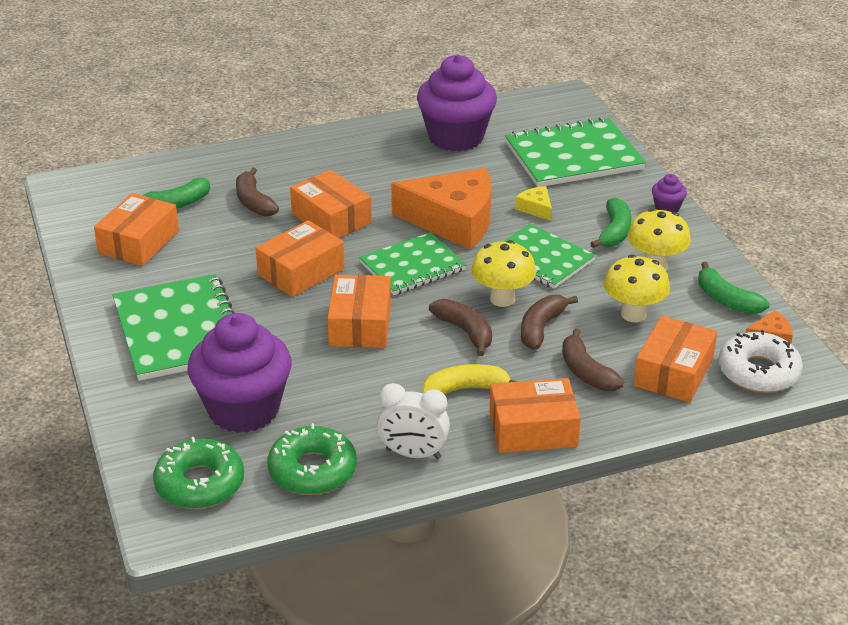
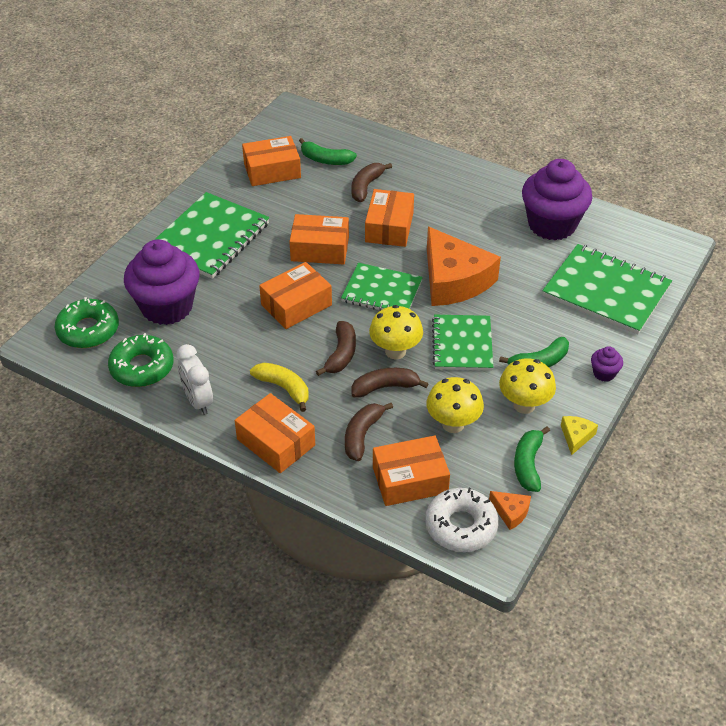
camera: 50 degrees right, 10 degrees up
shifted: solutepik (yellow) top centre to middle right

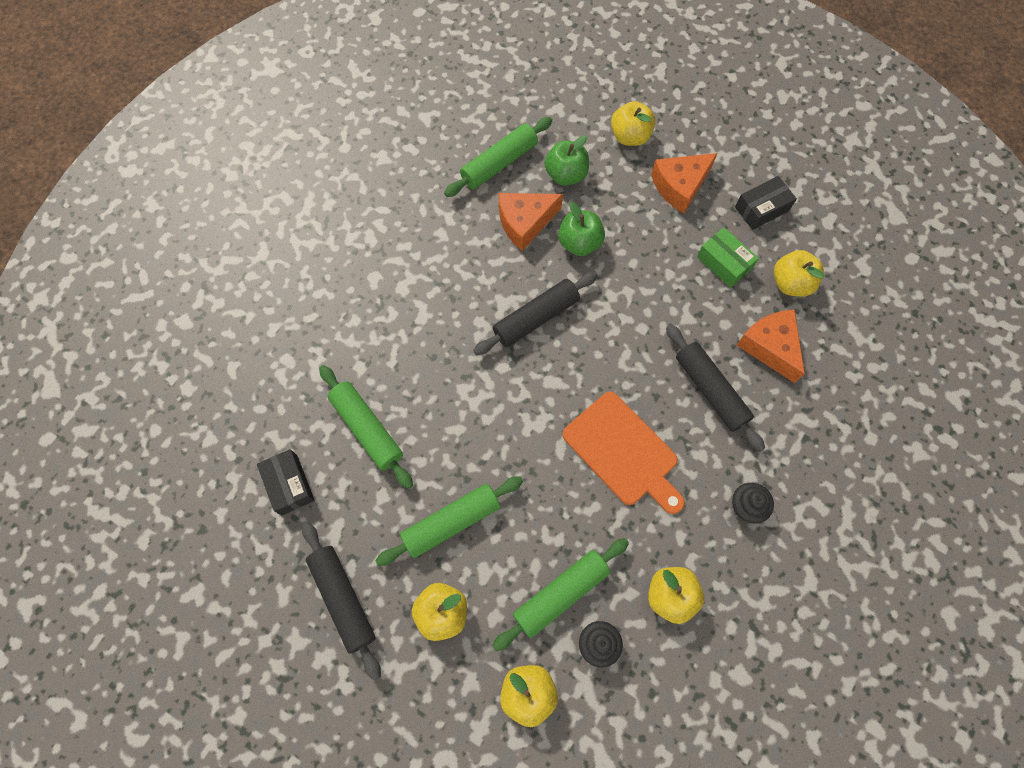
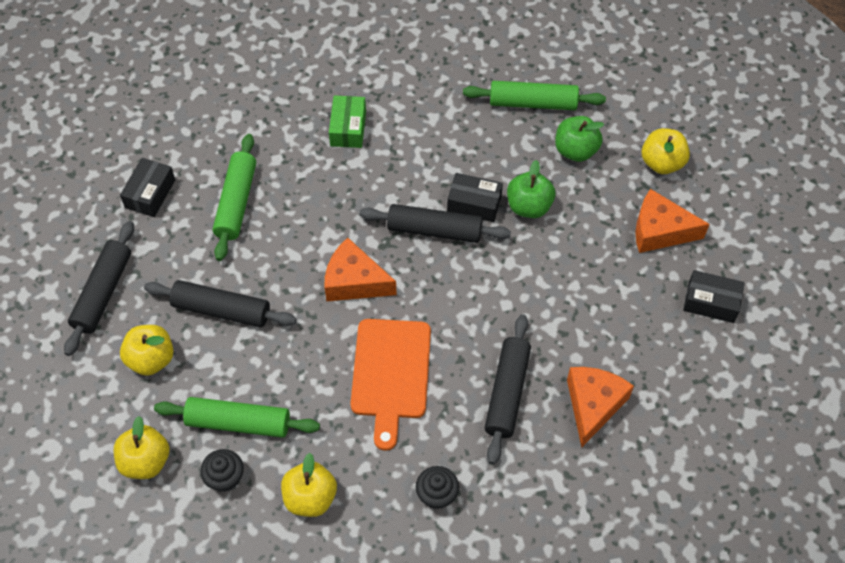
camera: 45 degrees right, 10 degrees down
gone: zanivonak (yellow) (no. 5 from left) middle right
new: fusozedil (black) (no. 2 from left) centre
shifted: solutepik (orange) (no. 1 from left) top centre to centre; fusozedil (green) middle right to top centre
repainted: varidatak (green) (no. 2 from left) bottom centre to varidatak (black) (no. 2 from left) middle left

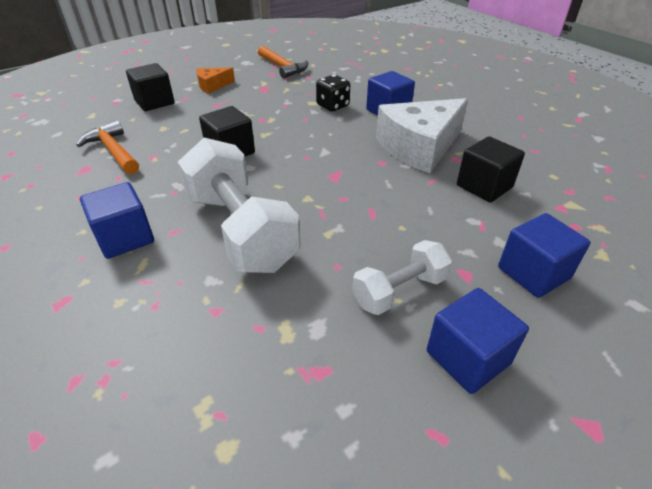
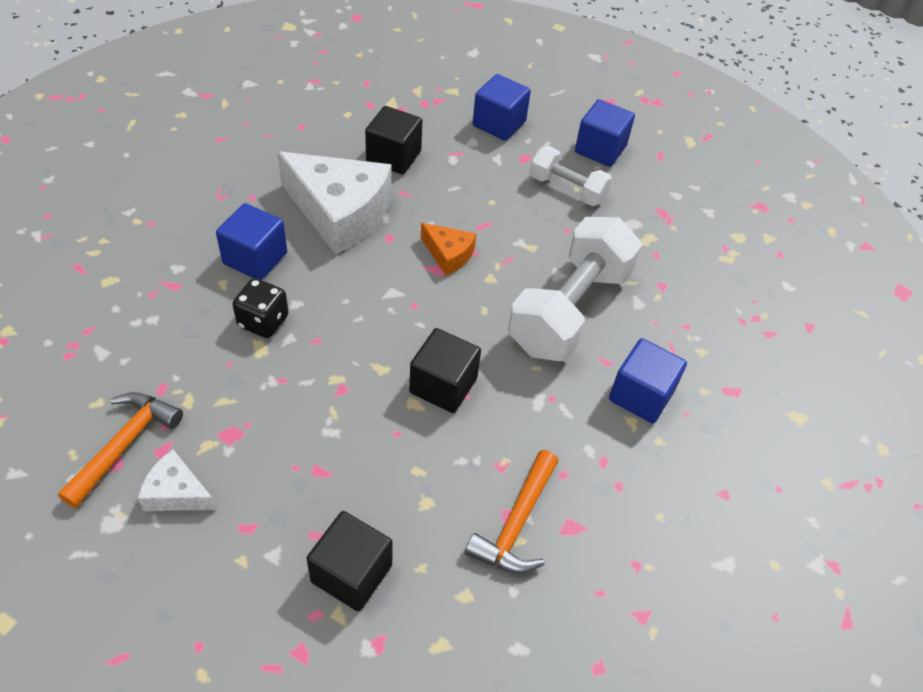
camera: 120 degrees left, 10 degrees up
new: solutepik (white) (no. 1 from left) bottom left
shifted: solutepik (orange) top left to centre

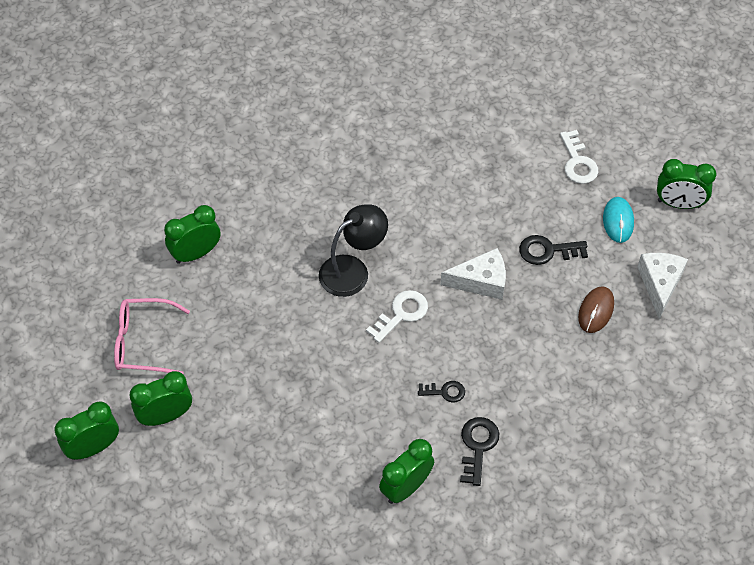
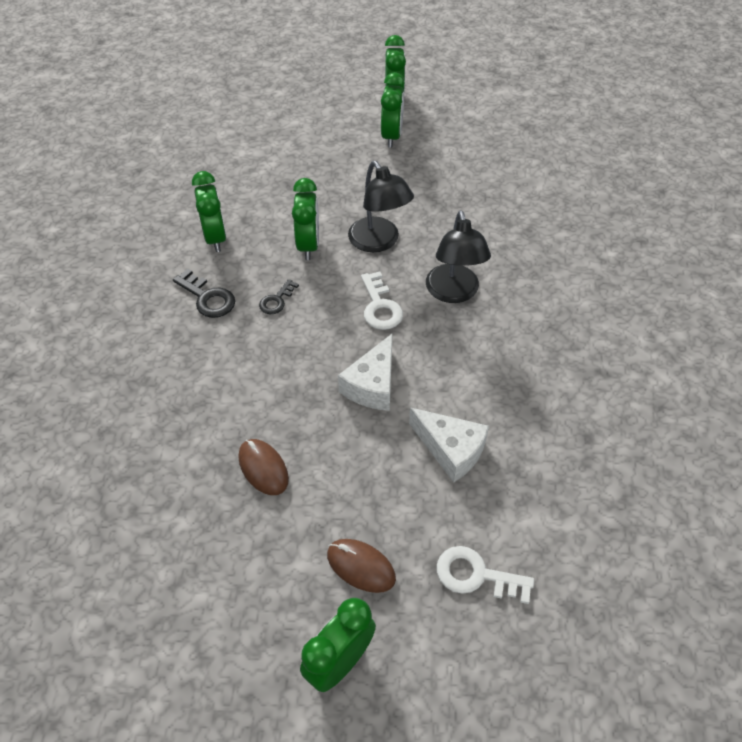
camera: 120 degrees right, 5 degrees down
gone: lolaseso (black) (no. 3 from left) middle right; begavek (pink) middle left
new: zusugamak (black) (no. 1 from left) top centre
shifted: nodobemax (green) (no. 3 from left in the first image) middle left to nodobemax (green) (no. 2 from left) top centre; solutepik (white) (no. 2 from left) middle right to centre
repainted: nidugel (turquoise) middle right to nidugel (brown) (no. 2 from left) bottom centre

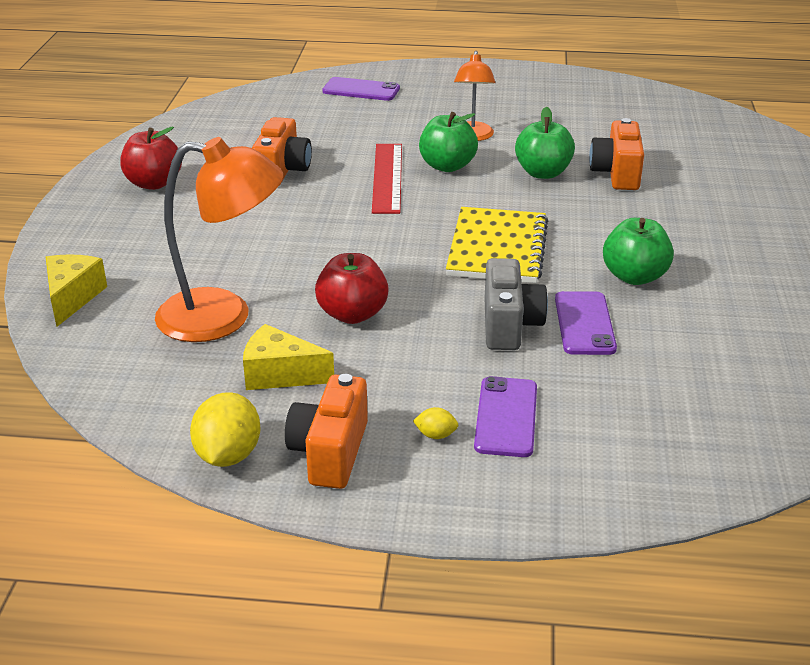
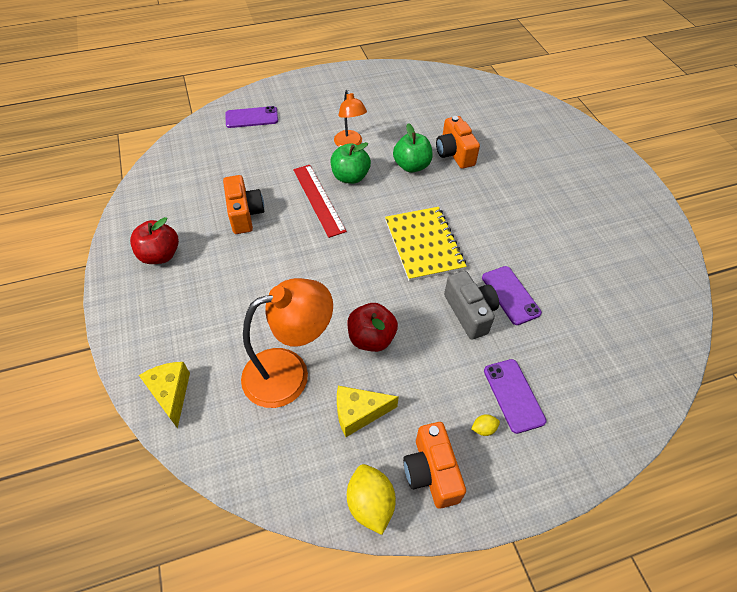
camera: 25 degrees left, 20 degrees up
gone: zanivonak (green) (no. 3 from left) middle right

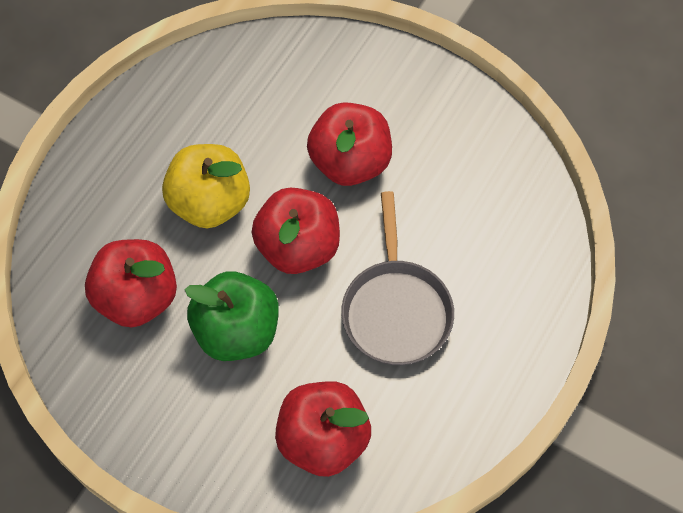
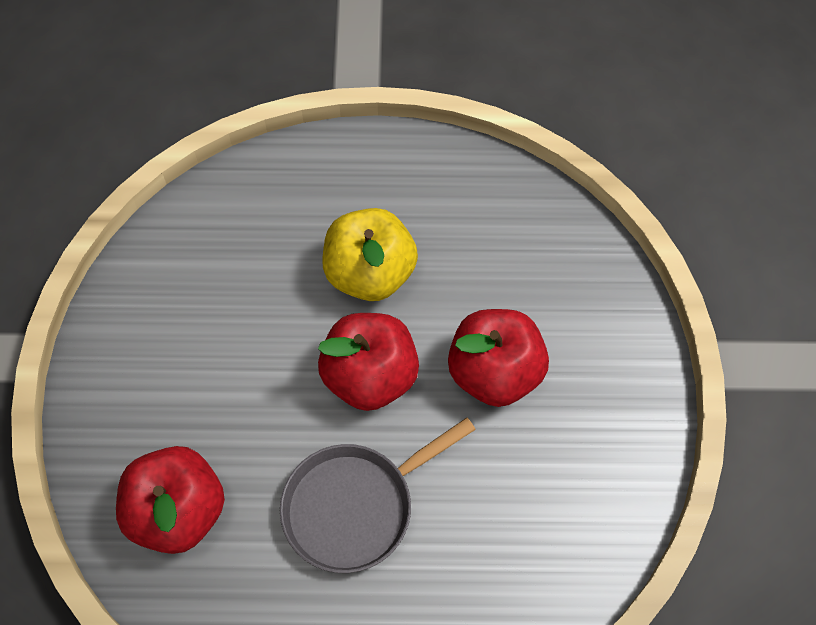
camera: 60 degrees right, 0 degrees up
gone: zanivonak (red) (no. 1 from left) middle left; zanivonak (green) centre

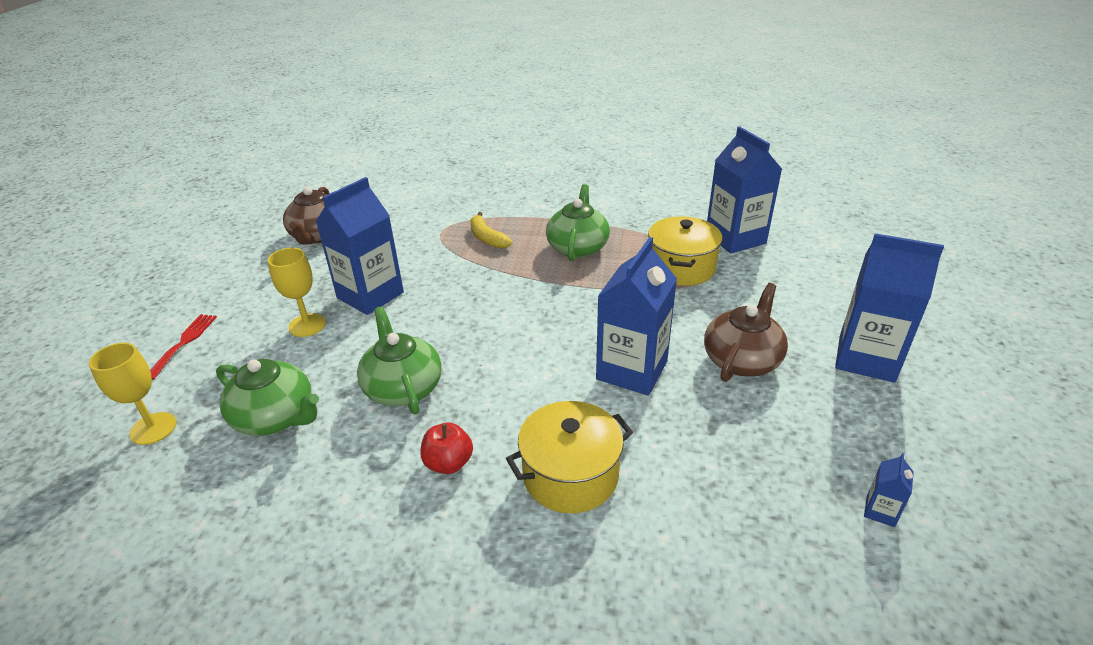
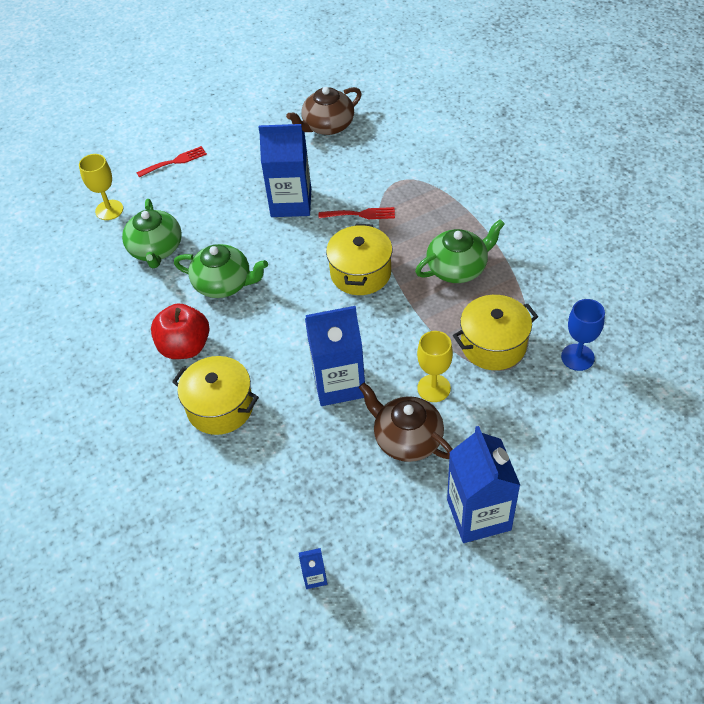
camera: 55 degrees right, 15 degrees up
gone: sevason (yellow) centre
new: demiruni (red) (no. 2 from left) top centre; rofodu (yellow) (no. 2 from left) centre
shifted: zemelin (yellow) (no. 2 from left) middle left to centre
swapped: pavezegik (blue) (no. 3 from left) top right to zemelin (blue) middle right
rotated: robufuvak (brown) (no. 2 from left) middle right = centre 135 degrees counterclockwise; robufuvak (green) (no. 2 from left) centre = middle left 75 degrees clockwise
scaled: zanivonak (red) bottom centre = middle left x1.61

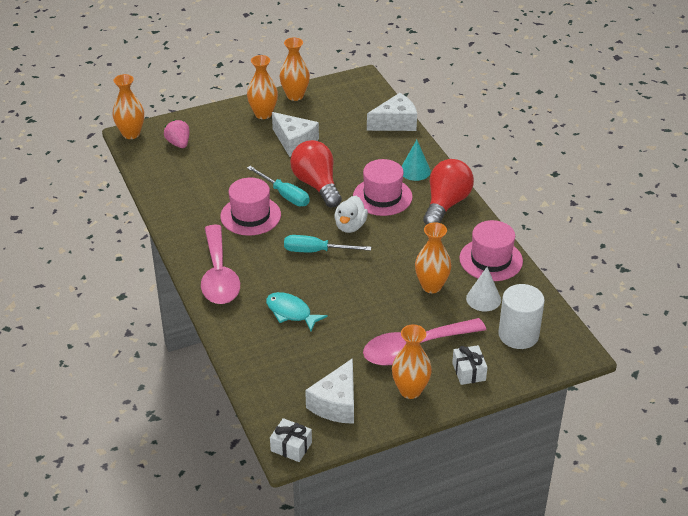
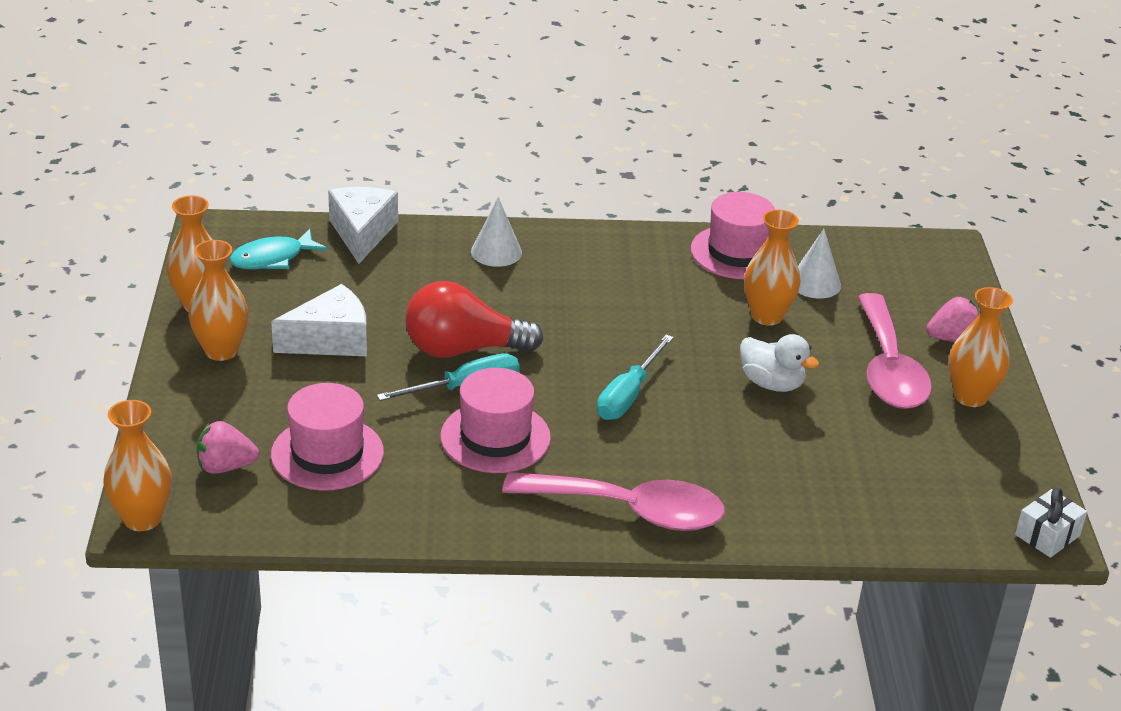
camera: 70 degrees left, 5 degrees down
gone: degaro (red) (no. 2 from left) centre; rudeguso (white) middle right; solutepik (white) (no. 2 from left) bottom centre
shifted: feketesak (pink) (no. 2 from left in the first image) centre to feketesak (pink) (no. 1 from left) middle left; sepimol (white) centre to middle right; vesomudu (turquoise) centre to middle left
swapped: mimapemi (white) (no. 2 from left) bottom right to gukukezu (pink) (no. 2 from left) middle right
repainted: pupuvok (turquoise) top centre to pupuvok (white) (no. 1 from left) top centre

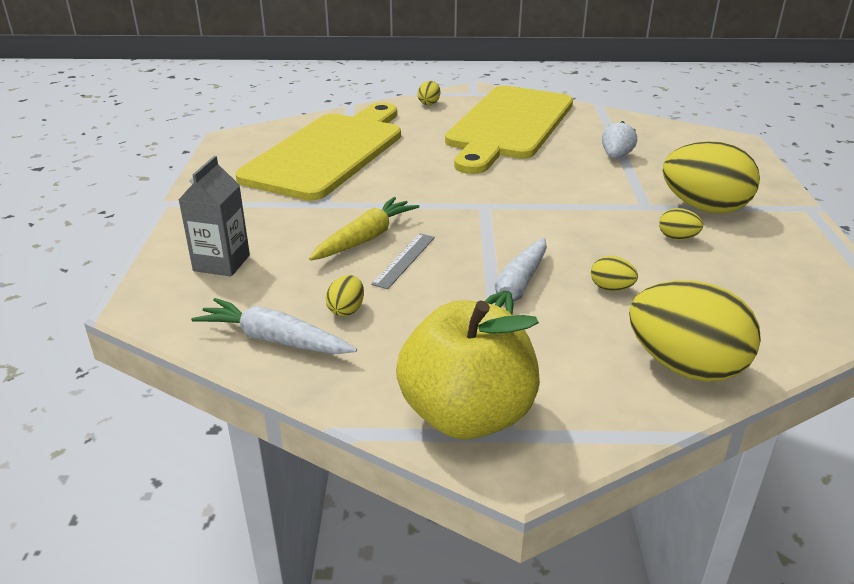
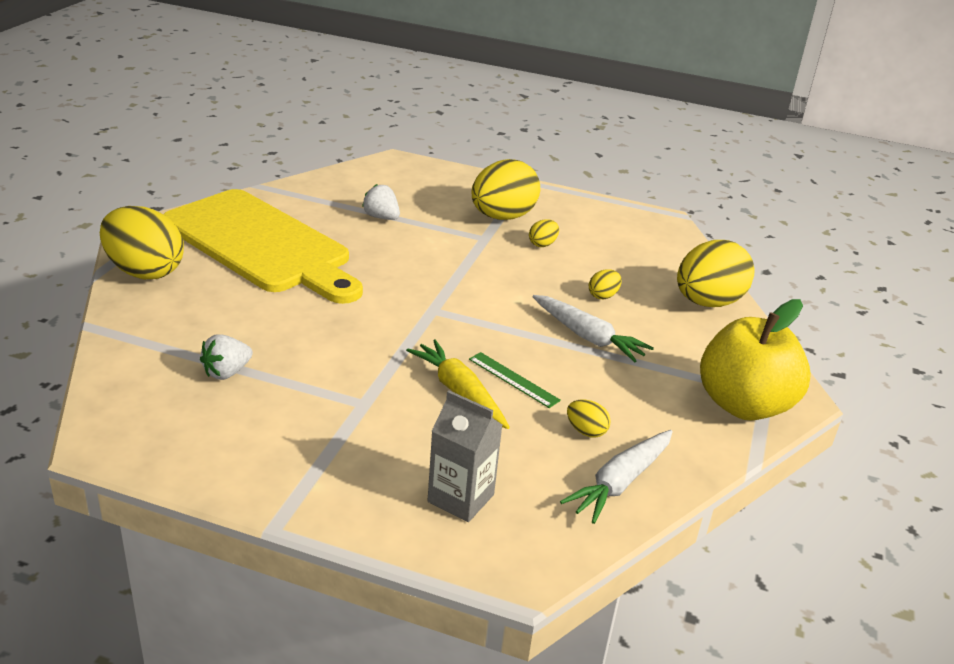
camera: 75 degrees left, 0 degrees up
swapped: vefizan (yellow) (no. 1 from left) top centre to gukukezu (white) (no. 1 from left) middle left
repainted: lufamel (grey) centre to lufamel (green) centre
scaled: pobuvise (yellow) (no. 2 from left in the first image) top centre = middle left x2.34

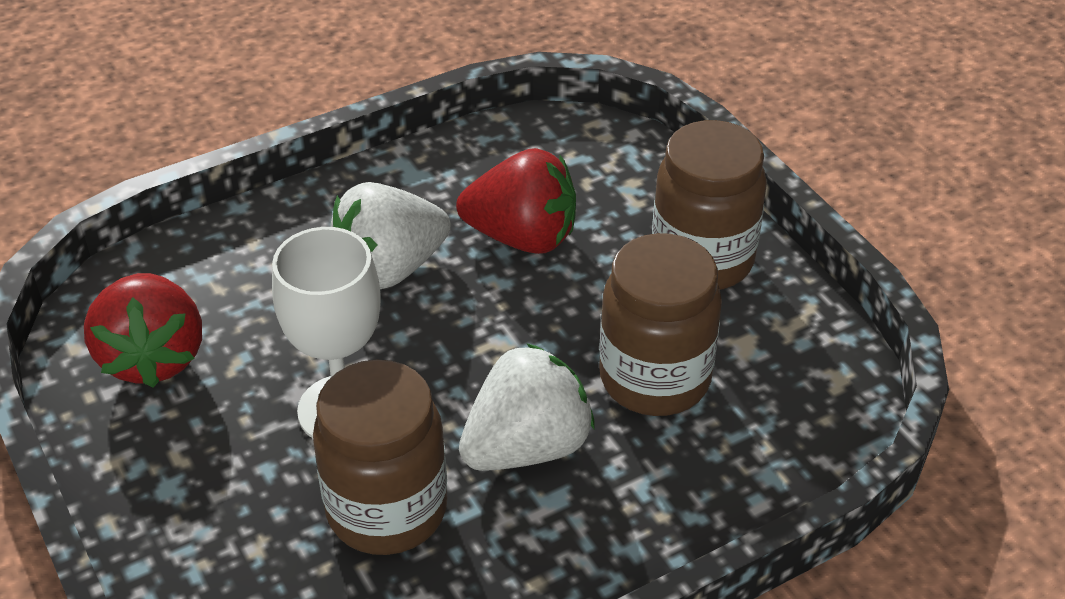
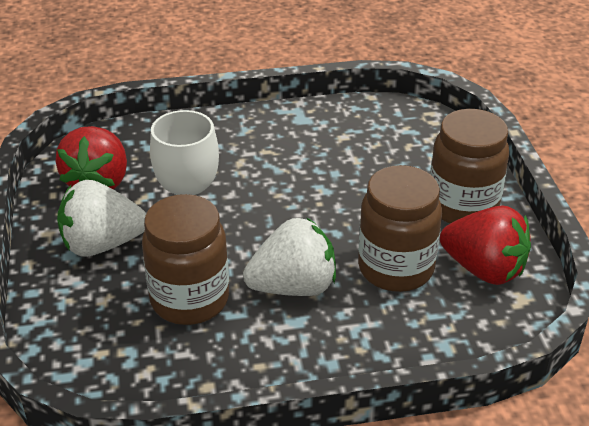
camera: 20 degrees right, 5 degrees down
shifted: gukukezu (red) (no. 2 from left) centre to middle right; gukukezu (white) (no. 1 from left) centre to middle left

